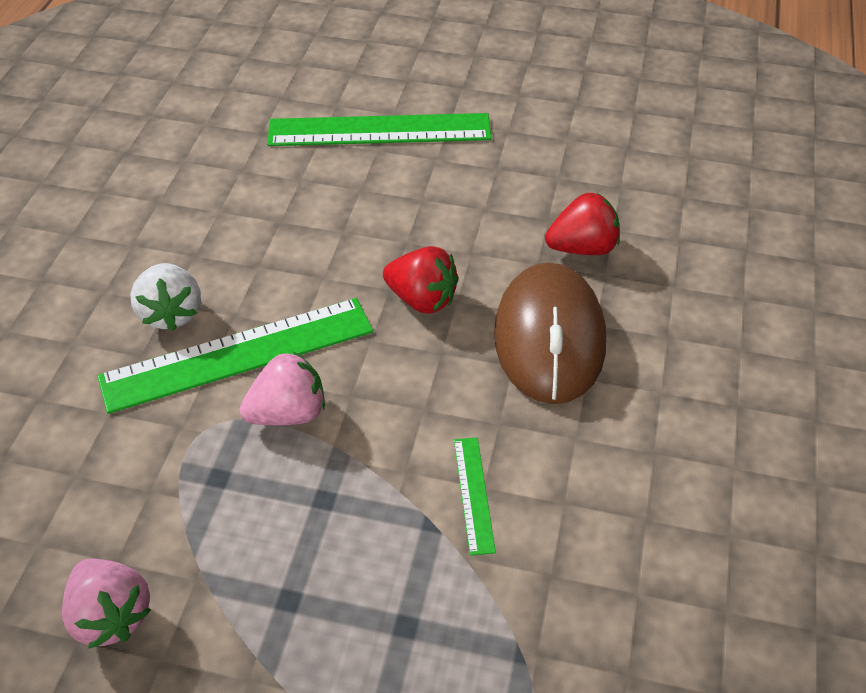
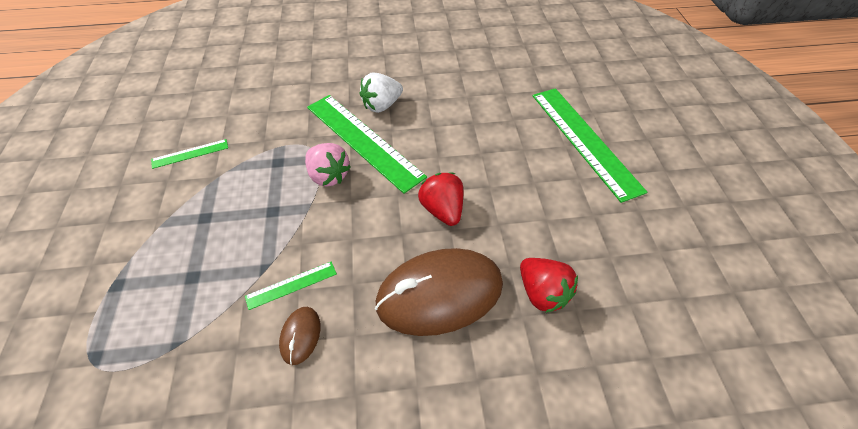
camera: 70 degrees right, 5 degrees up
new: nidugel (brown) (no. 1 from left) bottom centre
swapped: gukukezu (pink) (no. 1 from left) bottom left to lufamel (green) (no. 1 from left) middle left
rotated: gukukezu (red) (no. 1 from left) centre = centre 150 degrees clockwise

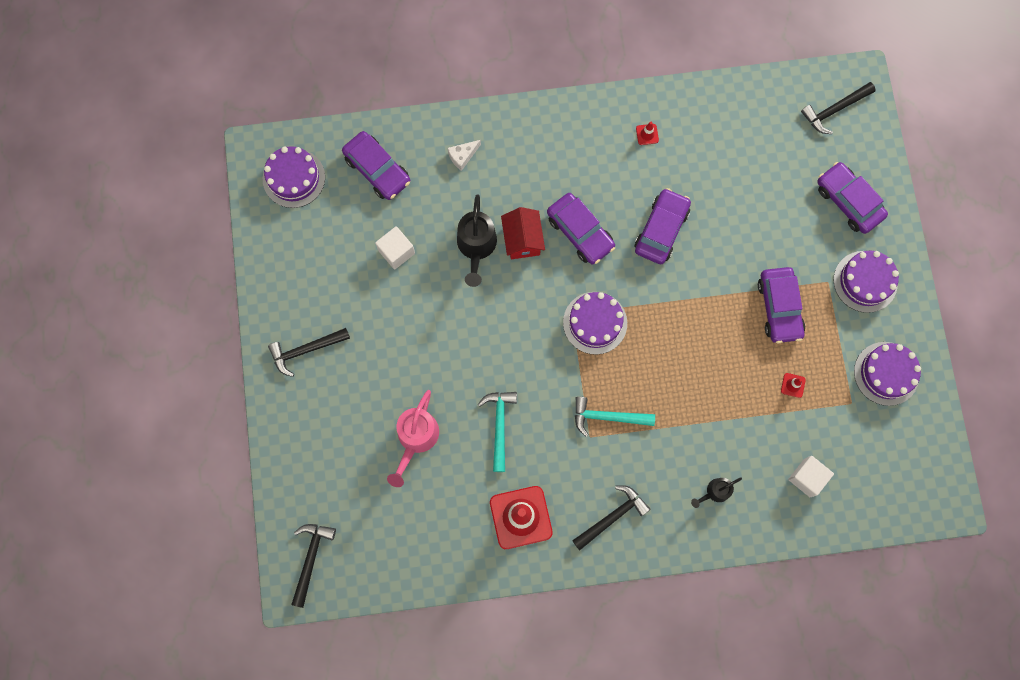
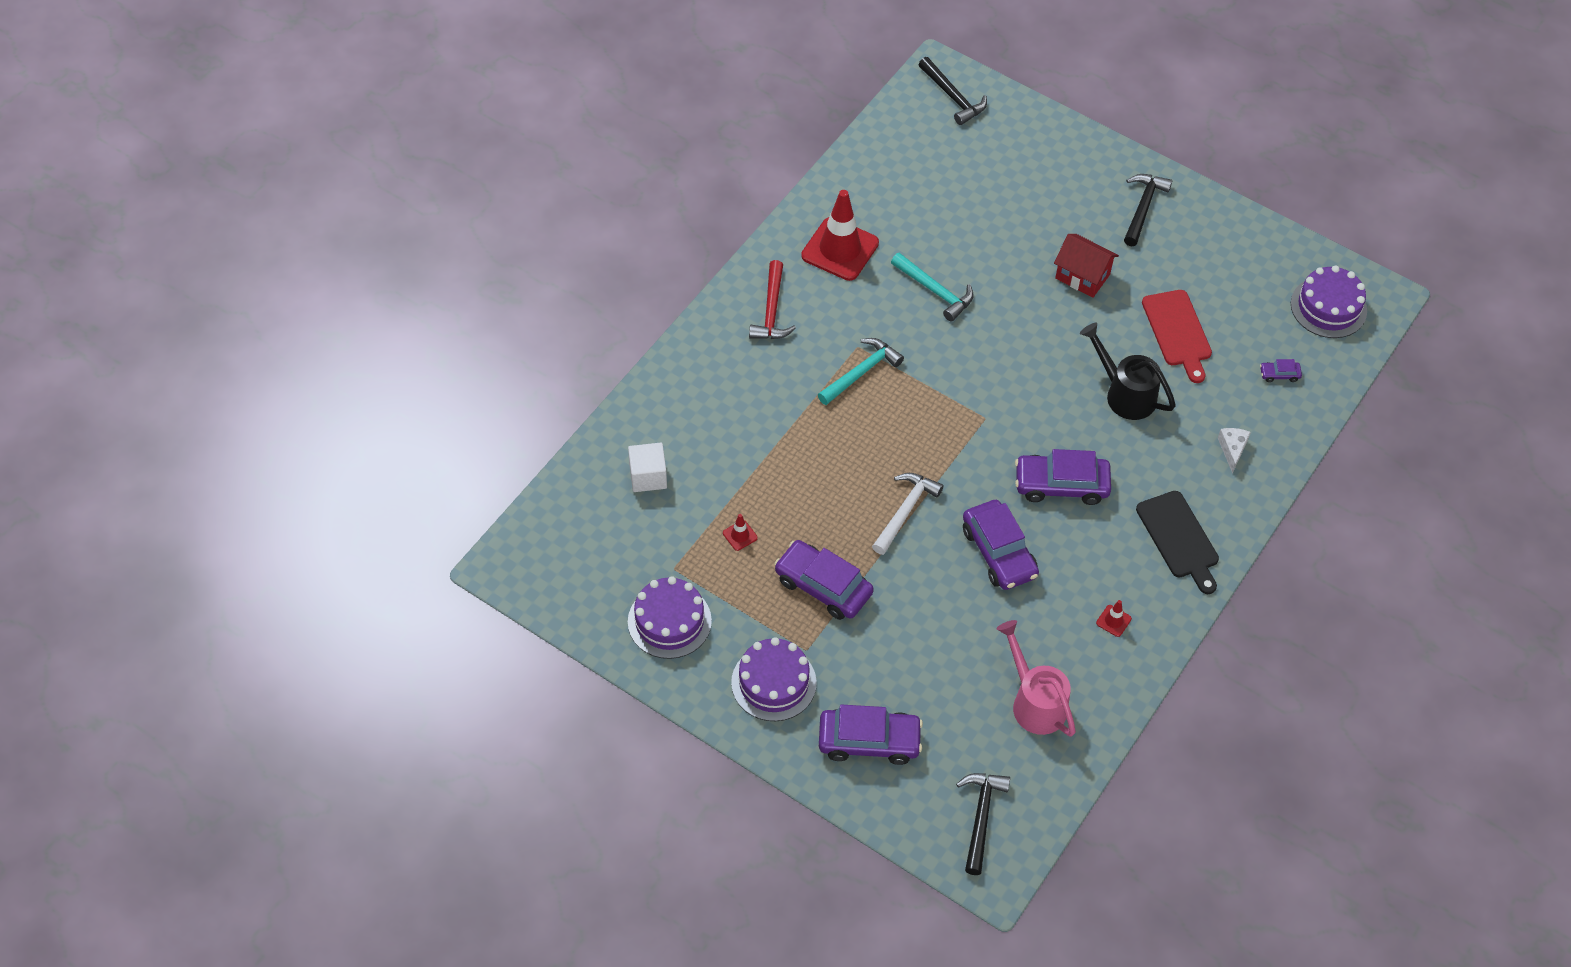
camera: 130 degrees right, 20 degrees down
gone: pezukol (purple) (no. 2 from left) centre; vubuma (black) (no. 2 from left) bottom right
new: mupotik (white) centre; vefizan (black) middle right
shifted: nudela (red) centre to top right; vubuma (pink) centre to bottom centre
swapped: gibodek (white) (no. 1 from left) centre to vefizan (red) middle right
repainted: mupotik (black) (no. 3 from left) bottom centre to mupotik (red) top centre
scaled: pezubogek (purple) (no. 1 from left in the first image) top centre = middle right x0.44

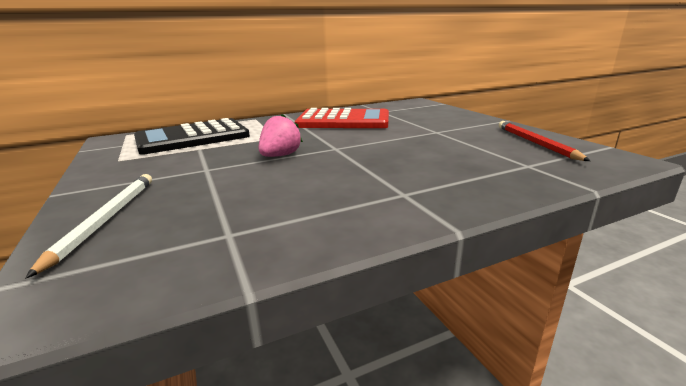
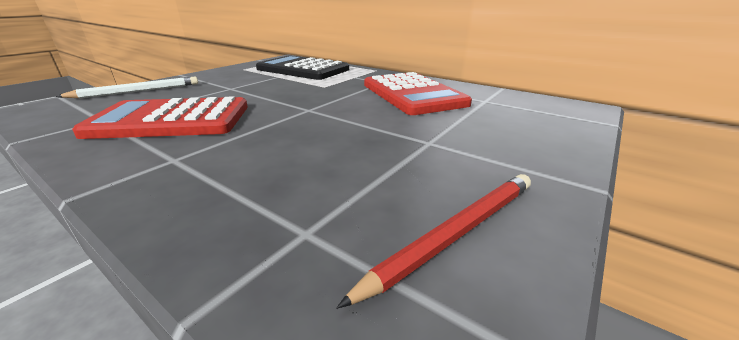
camera: 60 degrees right, 5 degrees up
gone: gukukezu (pink) centre
new: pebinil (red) (no. 1 from left) middle left

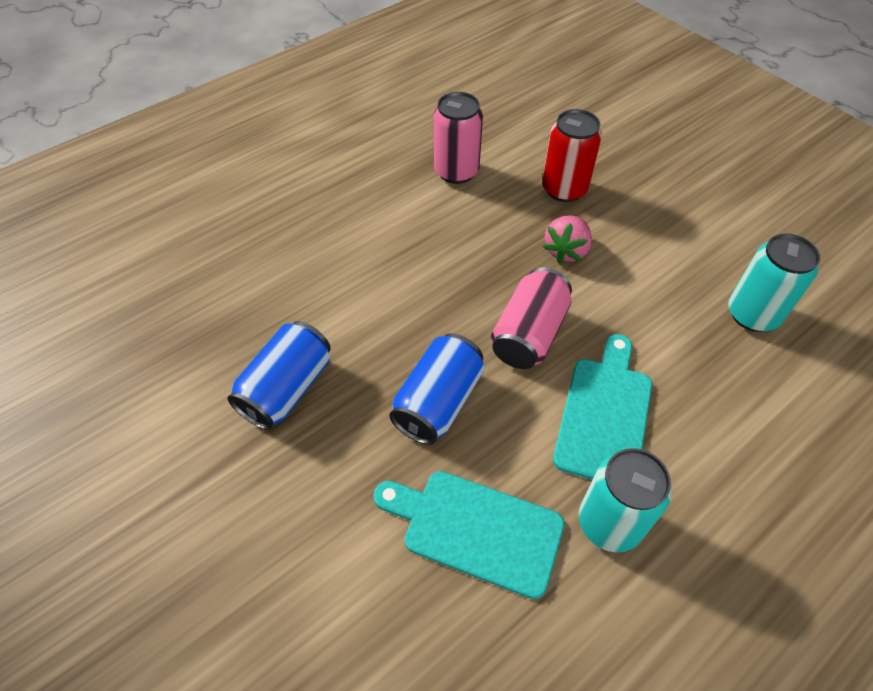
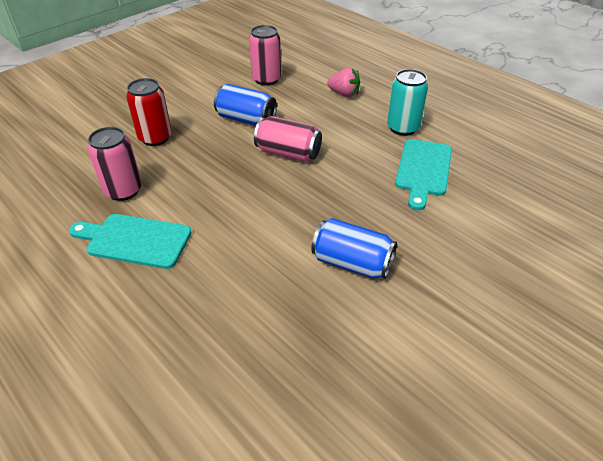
camera: 95 degrees left, 10 degrees down
shifted: gukukezu (pink) centre to top centre; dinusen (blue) (no. 2 from left in the first image) centre to dinusen (blue) (no. 1 from left) top centre; vefizan (turquoise) (no. 2 from left in the first image) middle right to vefizan (turquoise) (no. 1 from left) middle left
repainted: dinusen (turquoise) (no. 2 from left) middle right to dinusen (pink) (no. 2 from left) top centre

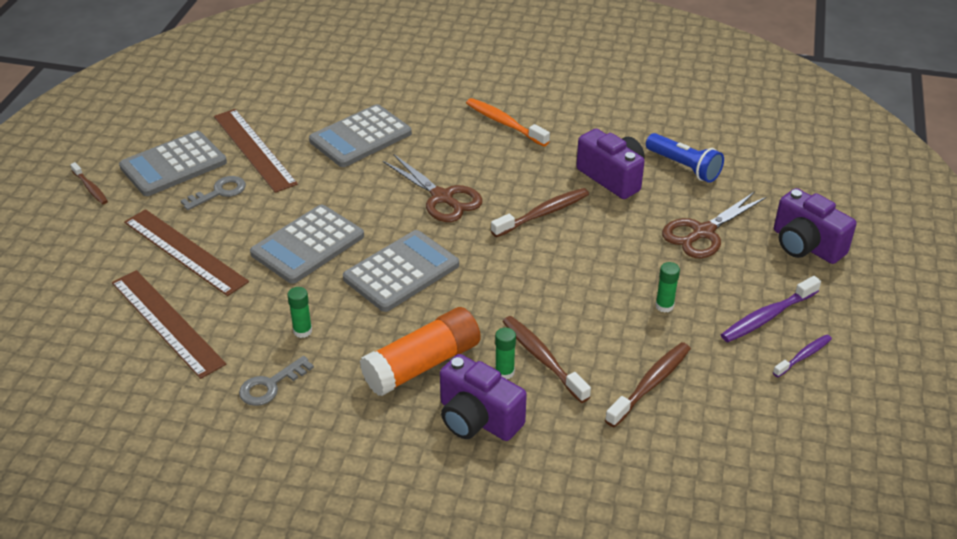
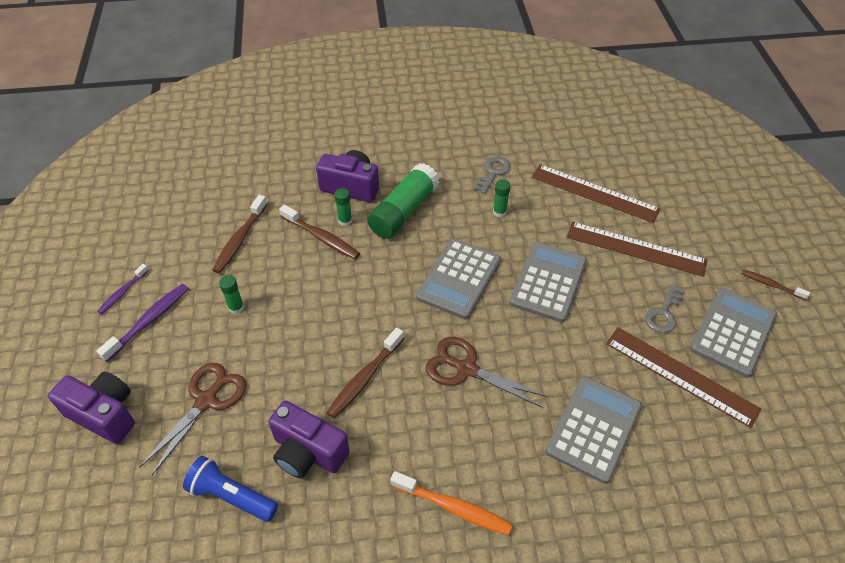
camera: 160 degrees right, 10 degrees up
repainted: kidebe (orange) centre to kidebe (green) (no. 3 from left) centre

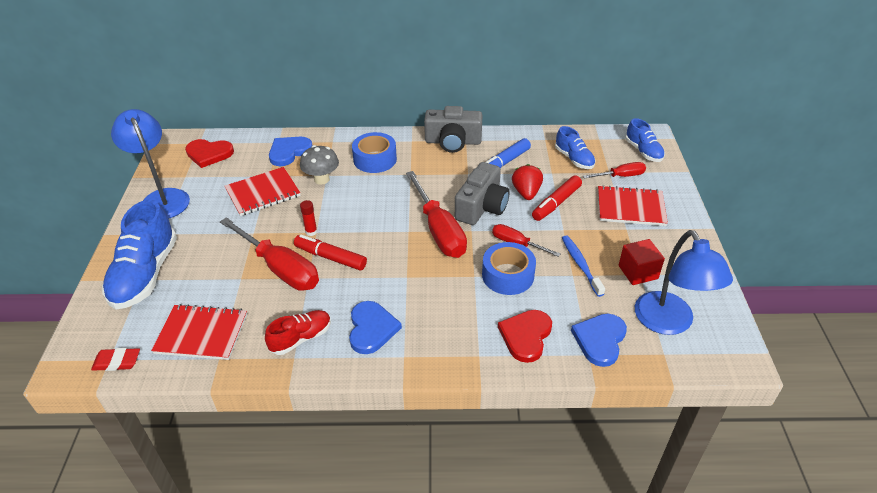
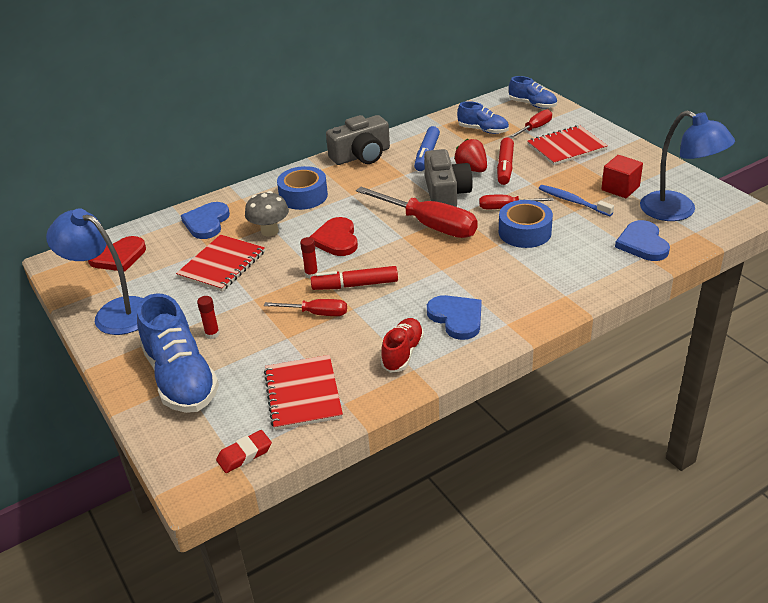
camera: 30 degrees left, 5 degrees down
new: kidebe (red) (no. 1 from left) middle left
shifted: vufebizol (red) (no. 2 from left) bottom centre to centre
rotated: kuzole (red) (no. 1 from left in the first image) bottom left = centre 75 degrees counterclockwise
scaled: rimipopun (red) (no. 1 from left) middle left = centre x0.54

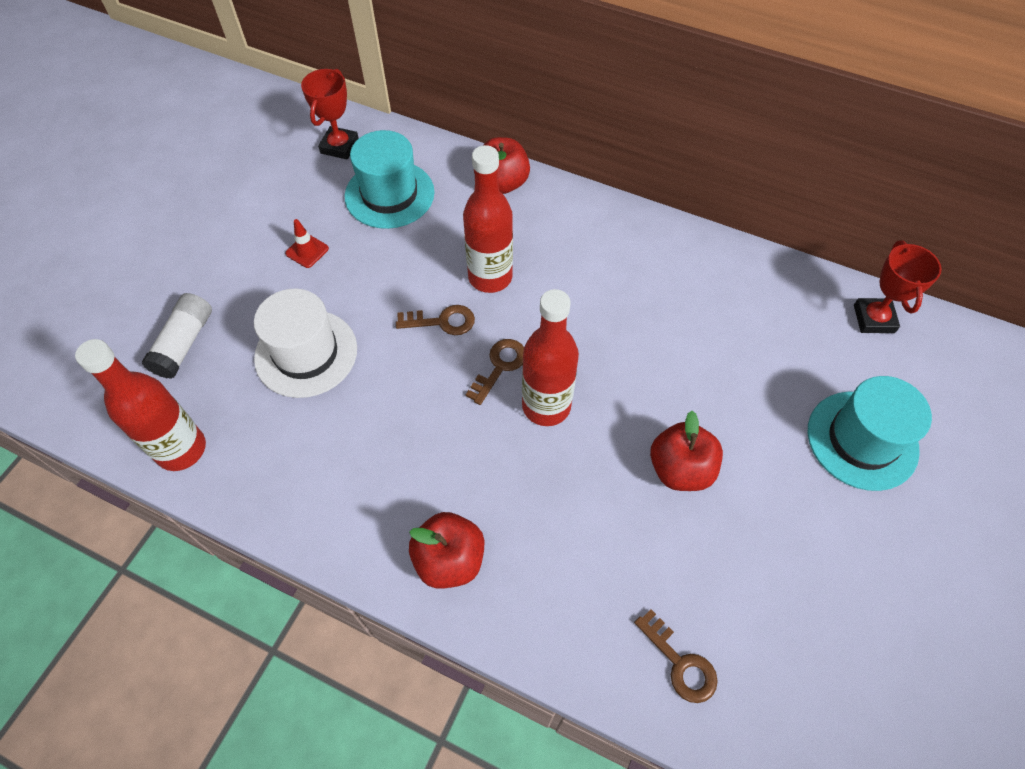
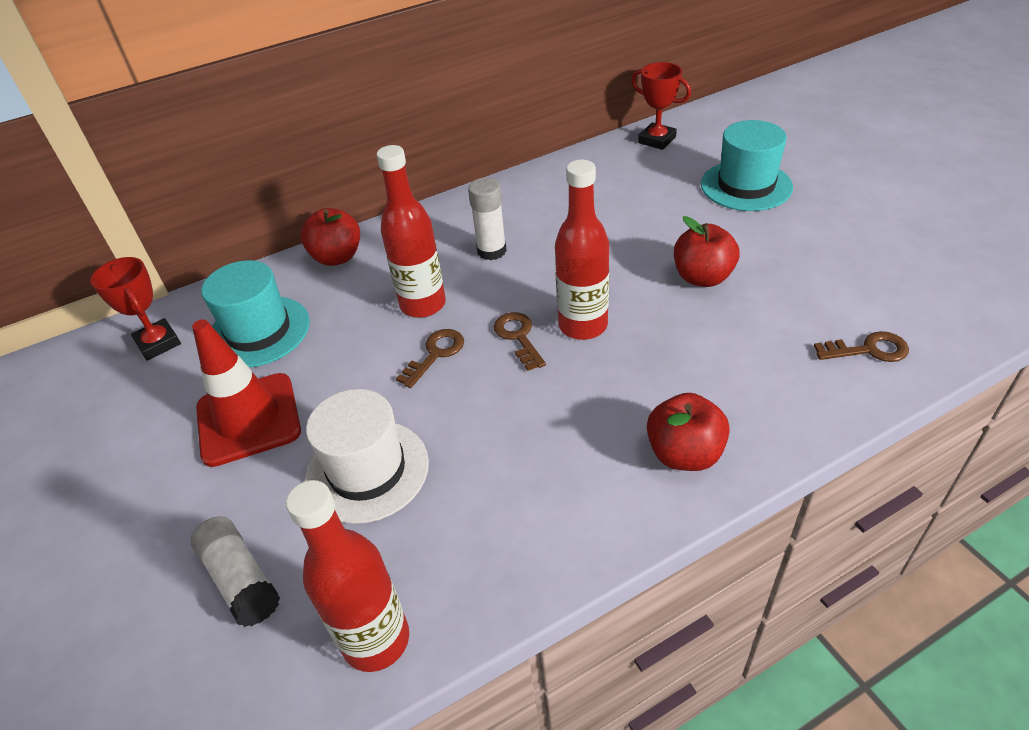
camera: 50 degrees left, 15 degrees down
new: kidebe (white) (no. 2 from left) top centre
scaled: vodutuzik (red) top left = middle left x2.37

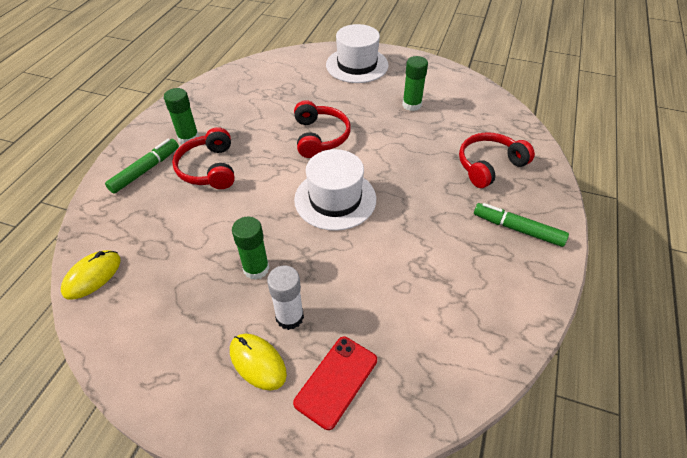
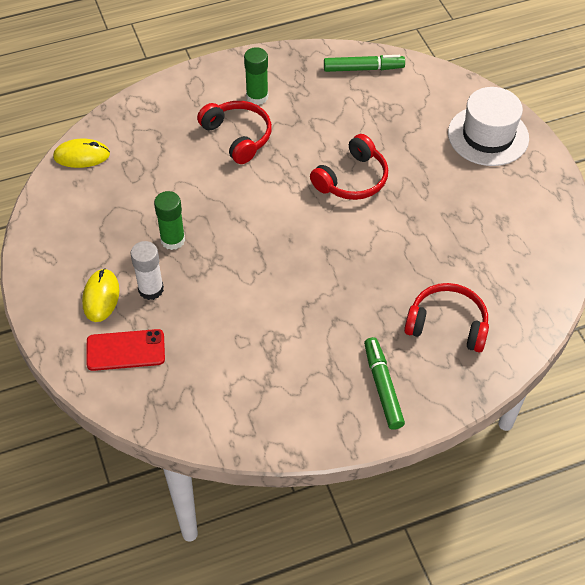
camera: 50 degrees right, 5 degrees up
gone: kidebe (green) (no. 3 from left) top centre; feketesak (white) (no. 1 from left) centre
shifted: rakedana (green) (no. 1 from left) middle left to top centre
rotated: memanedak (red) (no. 1 from left) middle left = top centre 105 degrees clockwise

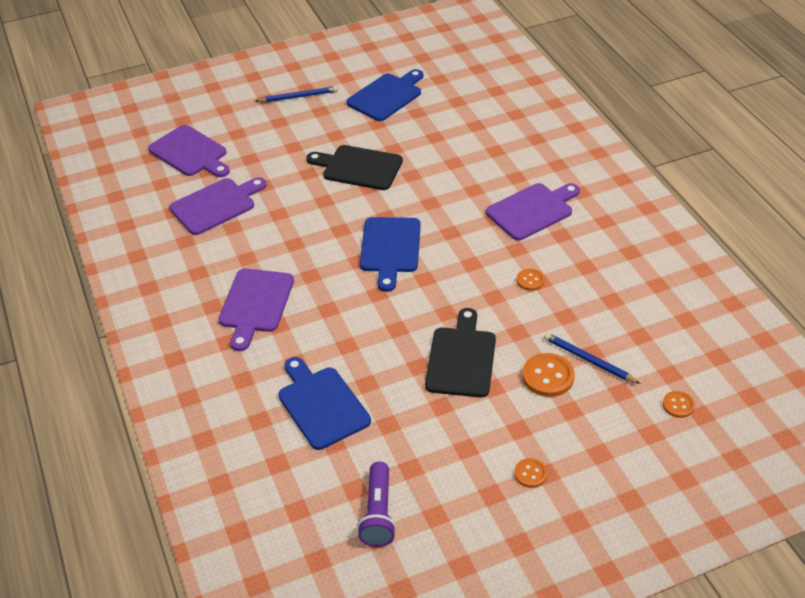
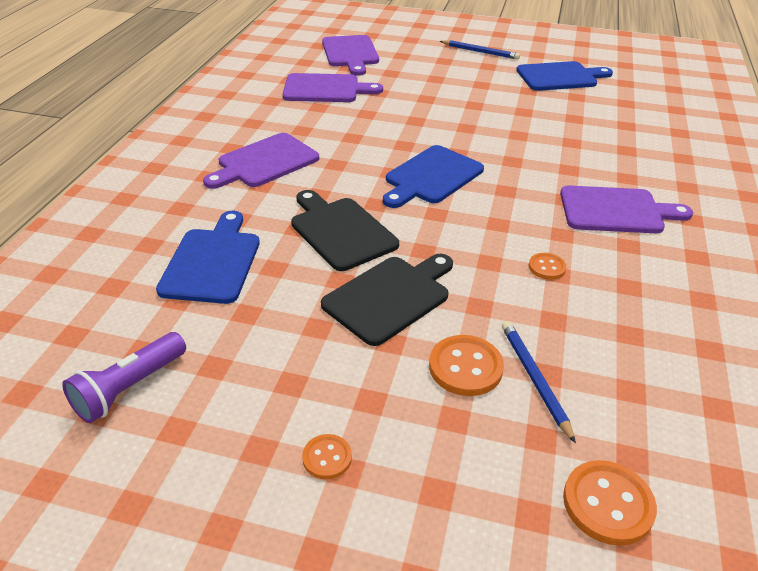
camera: 35 degrees right, 5 degrees down
shifted: vefizan (black) (no. 1 from left) top centre to centre
scaled: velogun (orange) (no. 4 from left) bottom right = bottom right x1.70

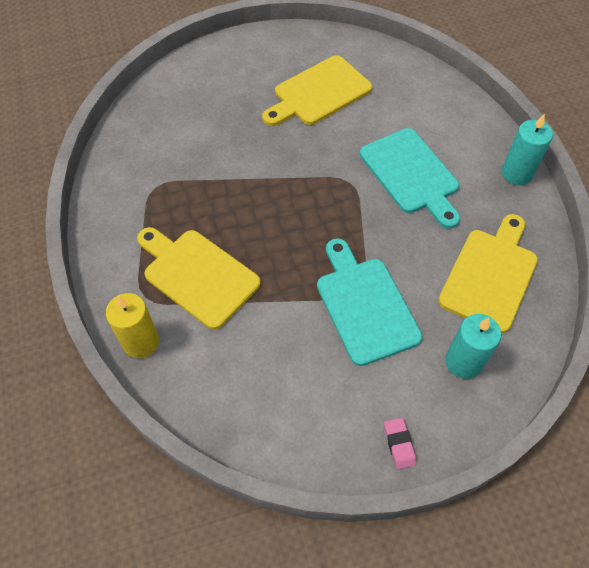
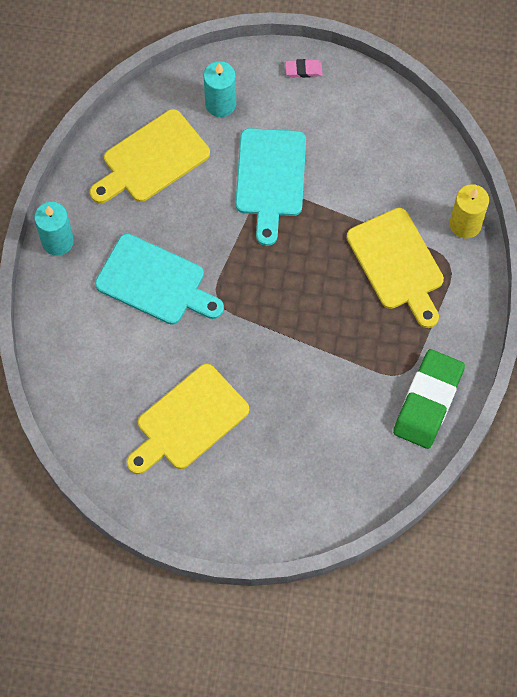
camera: 155 degrees left, 10 degrees up
new: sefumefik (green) middle right
rotated: vefizan (yellow) (no. 2 from left) top centre = centre 150 degrees clockwise; vefizan (turquoise) (no. 2 from left in the first image) top right = middle left 120 degrees clockwise; sefumefik (pink) bottom right = top centre 75 degrees clockwise

